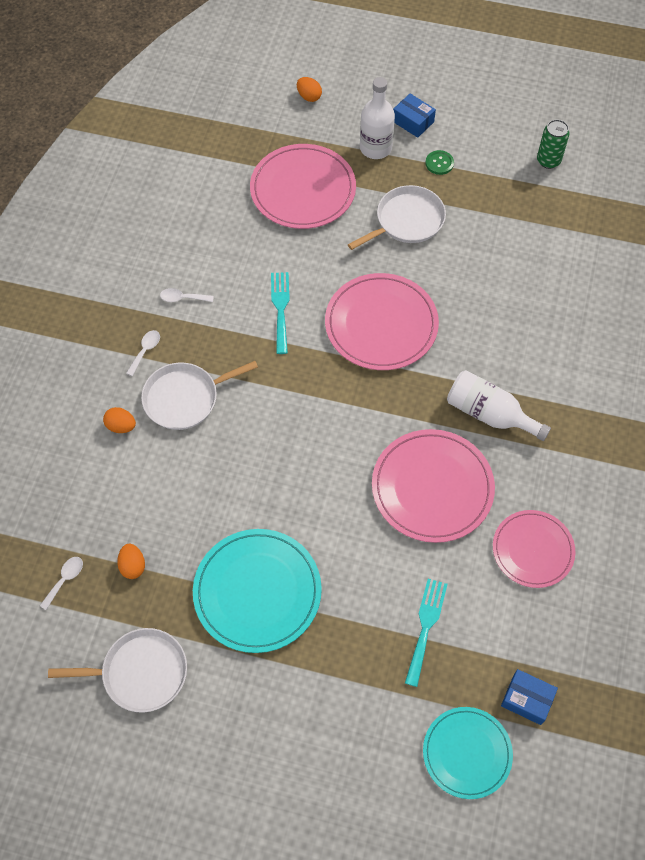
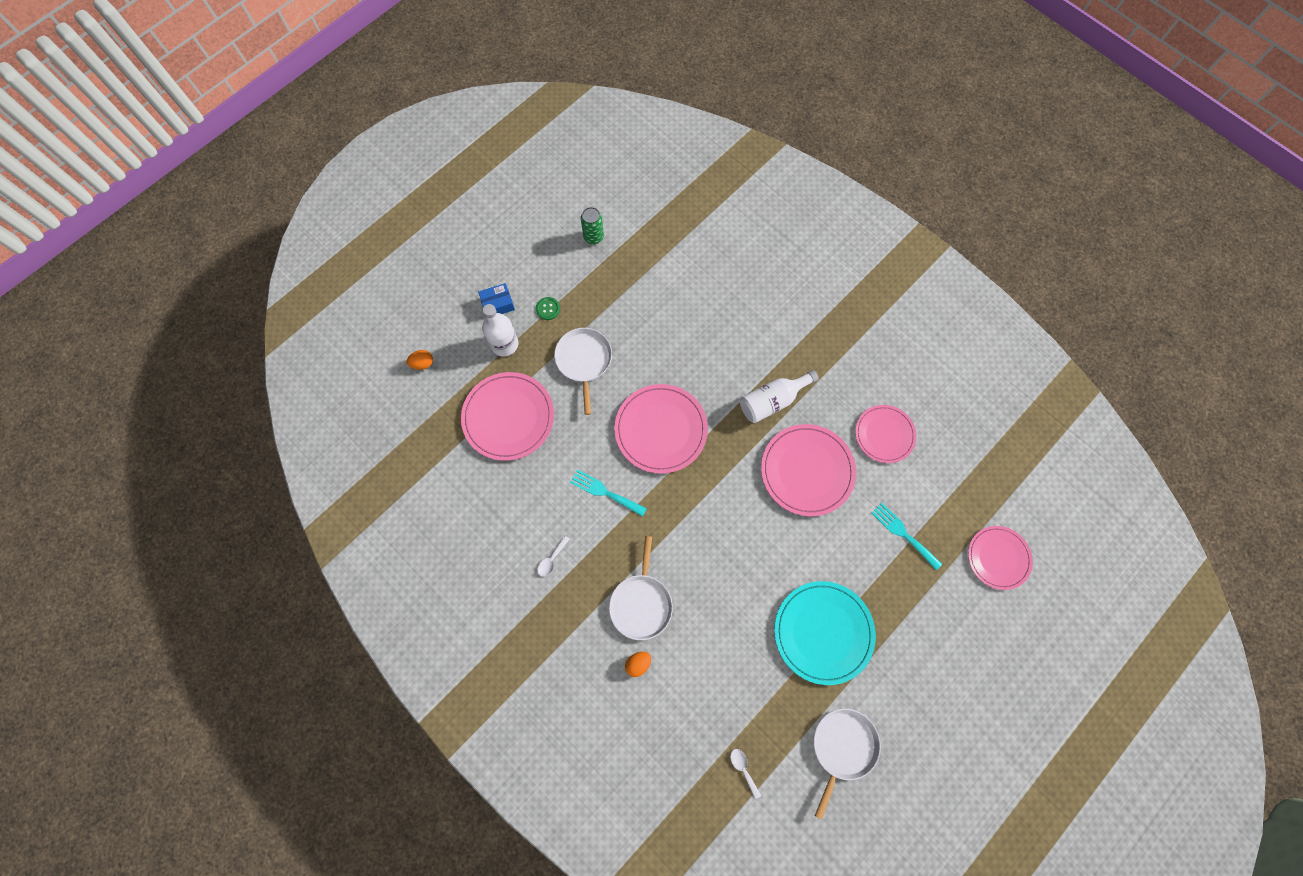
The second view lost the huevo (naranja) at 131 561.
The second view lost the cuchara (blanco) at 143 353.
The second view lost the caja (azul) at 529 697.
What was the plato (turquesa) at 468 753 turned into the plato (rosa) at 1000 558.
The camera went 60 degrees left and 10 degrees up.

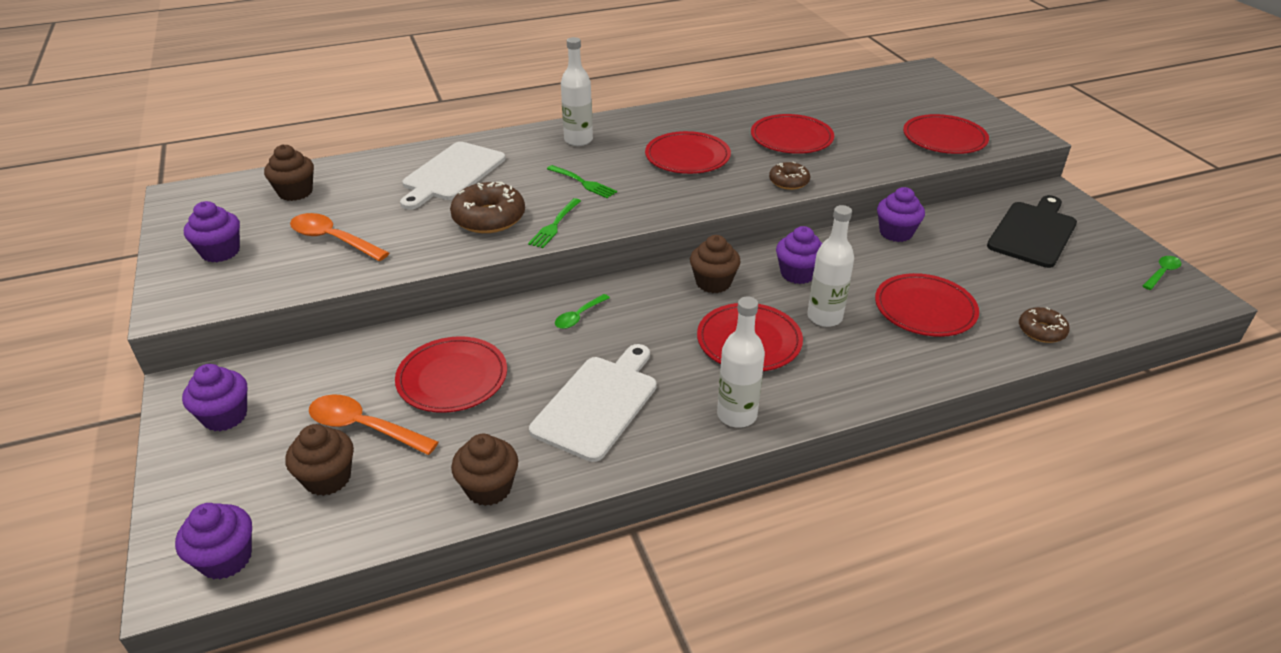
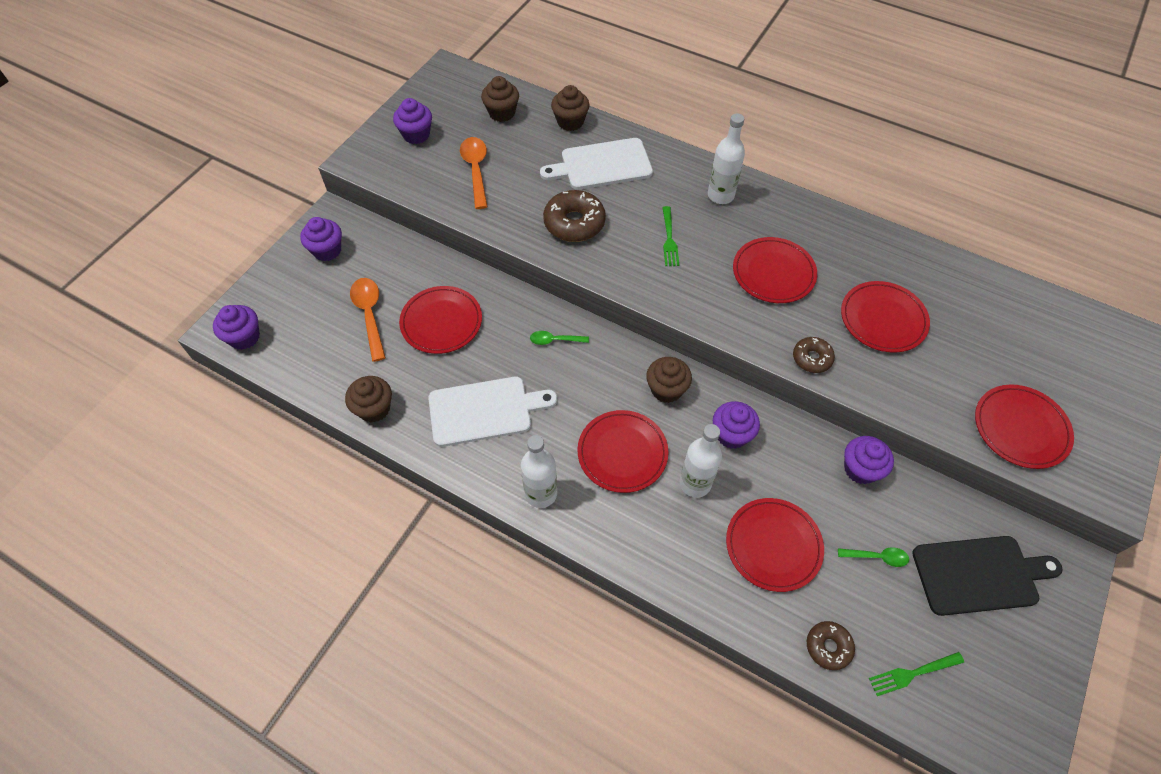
The magdalena (marrón) ended up elsewhere, having gone from 319 460 to 570 108.
The tenedor (verde) ended up elsewhere, having gone from 554 223 to 916 674.
The cuchara (verde) ended up elsewhere, having gone from 1162 273 to 873 557.
The camera went 50 degrees right and 20 degrees up.

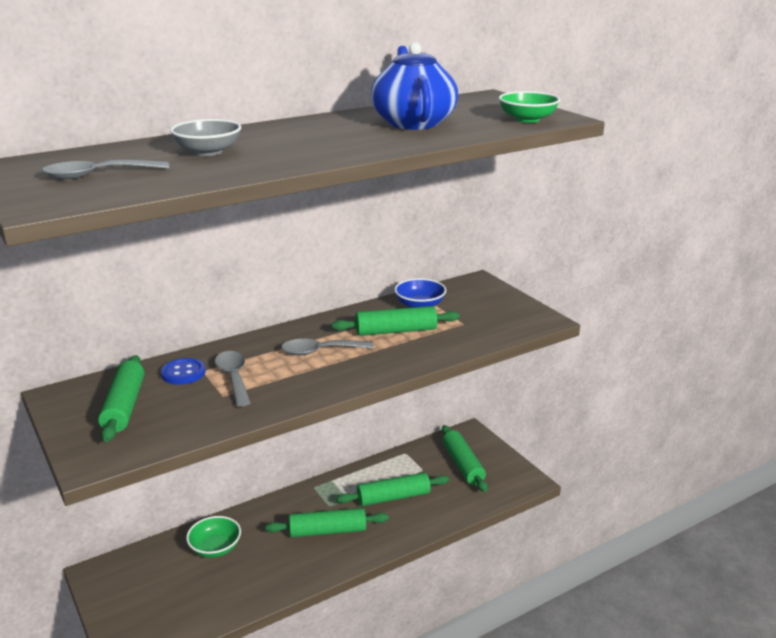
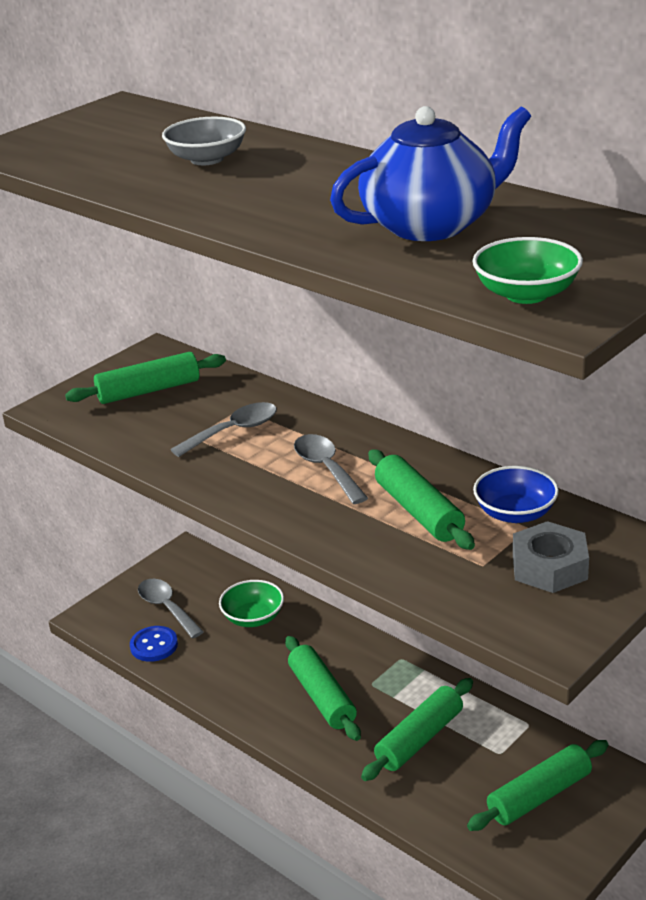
The second view gained the tuerca (gris) at 551 557.
The cuchara (gris) ended up elsewhere, having gone from 105 169 to 171 608.
The botón (azul) ended up elsewhere, having gone from 183 371 to 154 644.
The rodillo (verde) at 393 489 ended up facing another way, 75 degrees clockwise from before.
The camera went 75 degrees right and 5 degrees up.

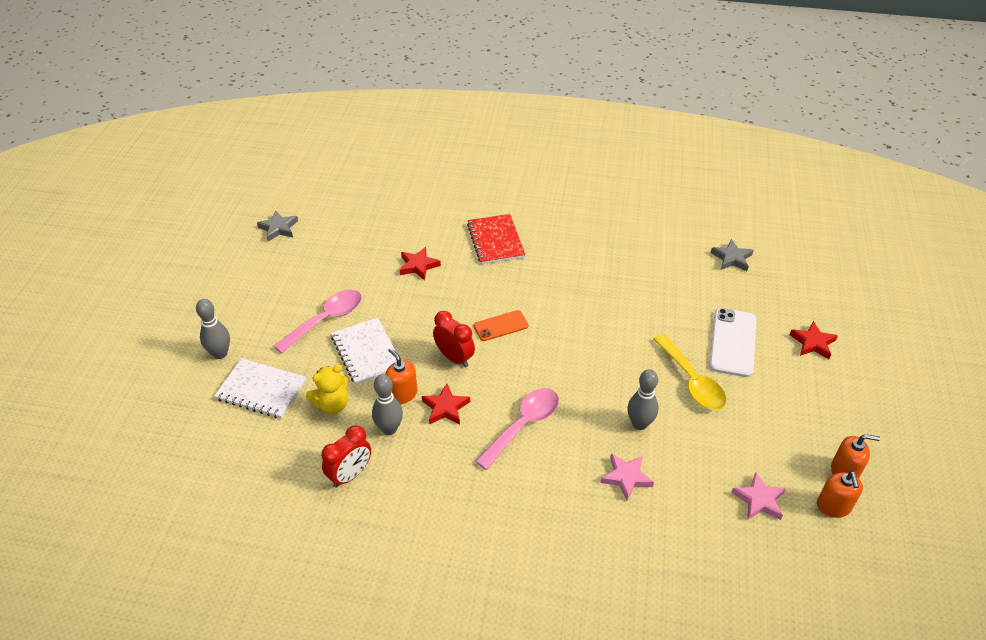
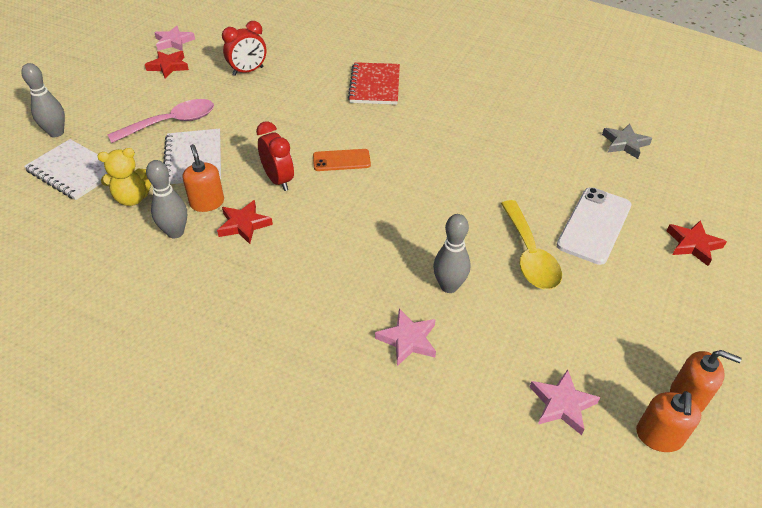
The second view lost the cuchara (rosa) at 517 429.
The despertador (rojo) ended up elsewhere, having gone from 346 456 to 244 48.
The estrella (rojo) ended up elsewhere, having gone from 420 264 to 167 64.
What was the estrella (gris) at 277 226 turned into the estrella (rosa) at 174 38.
The camera went 15 degrees right and 0 degrees up.

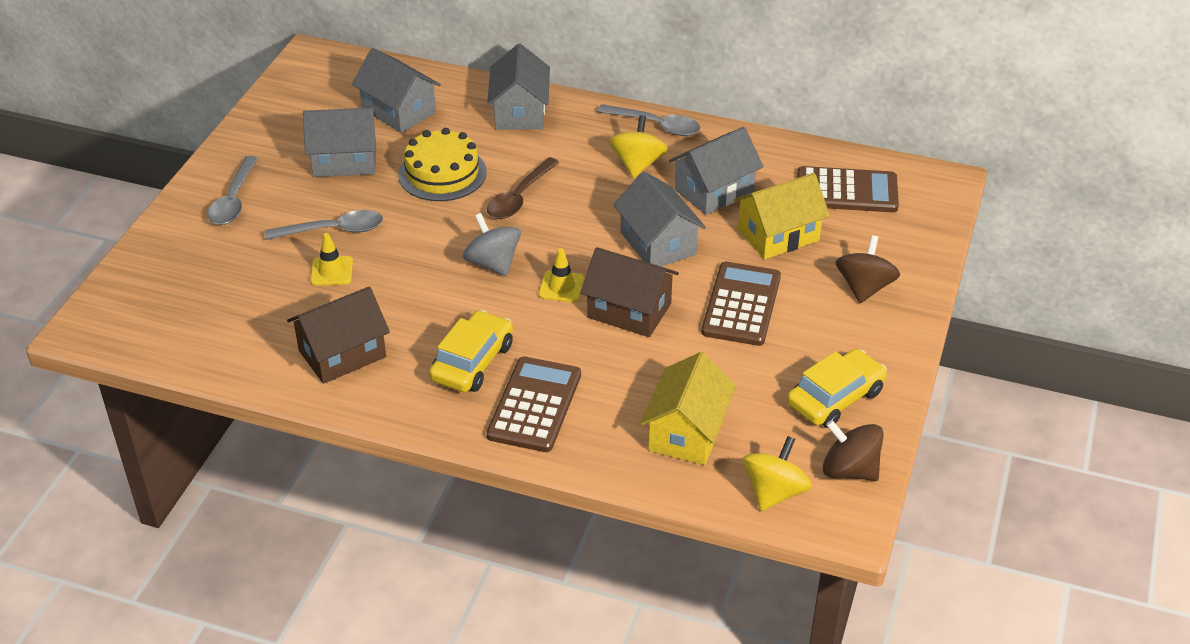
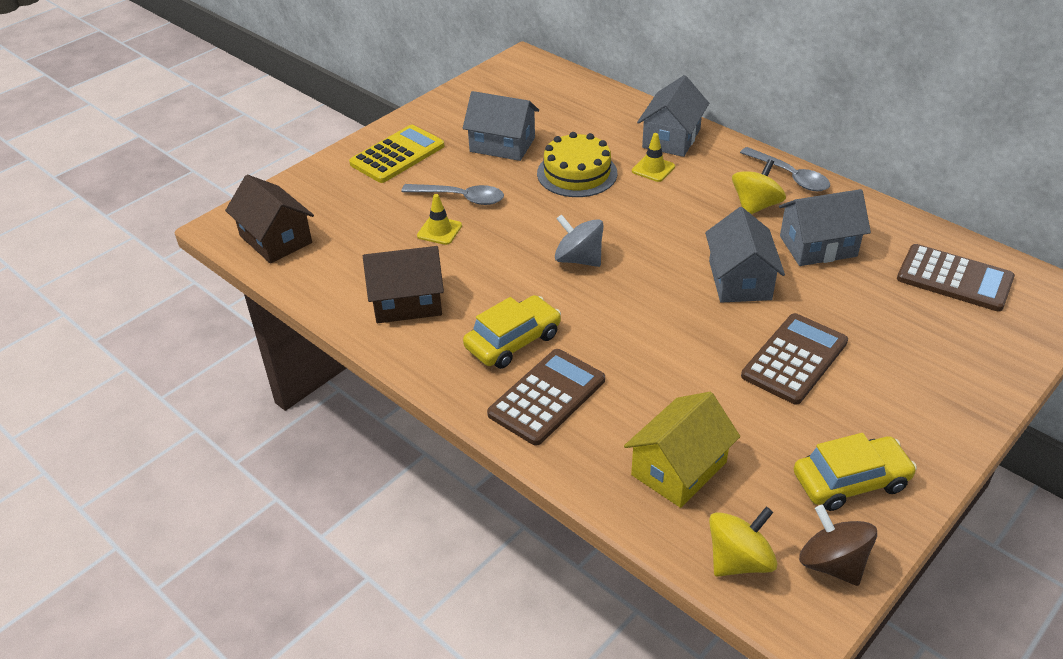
The second view lost the casa (gris) at 396 90.
The second view lost the cuchara (marrón) at 523 188.
The second view lost the casa (amarillo) at 782 216.
The second view lost the peonza (marrón) at 868 269.
The cono de tráfico (amarillo) ended up elsewhere, having gone from 561 275 to 653 157.
The casa (marrón) ended up elsewhere, having gone from 630 292 to 269 219.
Where the cuchara (gris) stood at 233 190, the calculadora (amarillo) came to stand at 396 154.
The peonza (gris) at 492 244 ended up facing another way, 45 degrees counterclockwise from before.
The camera went 25 degrees right and 0 degrees up.

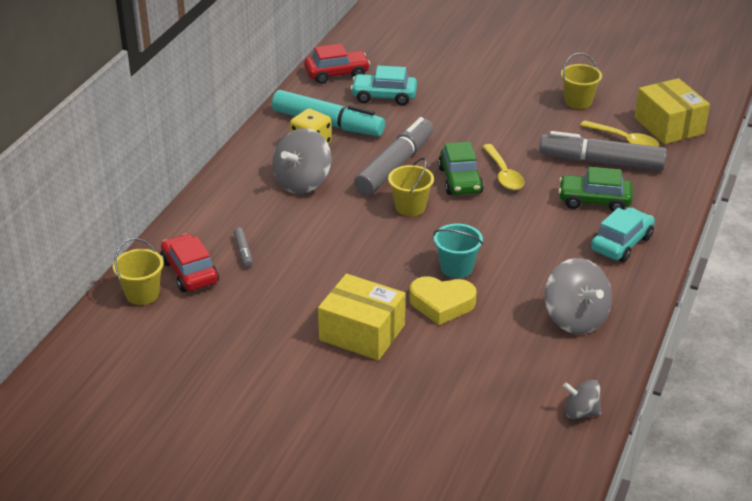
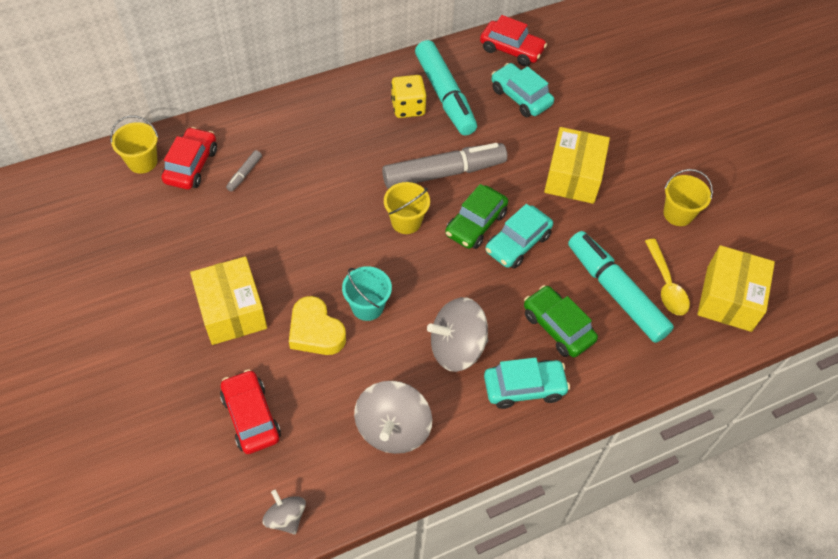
The second view gained the coche (rojo) at 250 411.
The second view gained the caja (amarillo) at 577 165.
The peonza (gris) ended up elsewhere, having gone from 301 161 to 457 334.
Where the cuchara (amarillo) stood at 503 167, the coche (turquesa) came to stand at 519 236.
What was the rotulador (gris) at 603 151 turned into the rotulador (turquesa) at 621 287.
The camera went 40 degrees right and 20 degrees up.

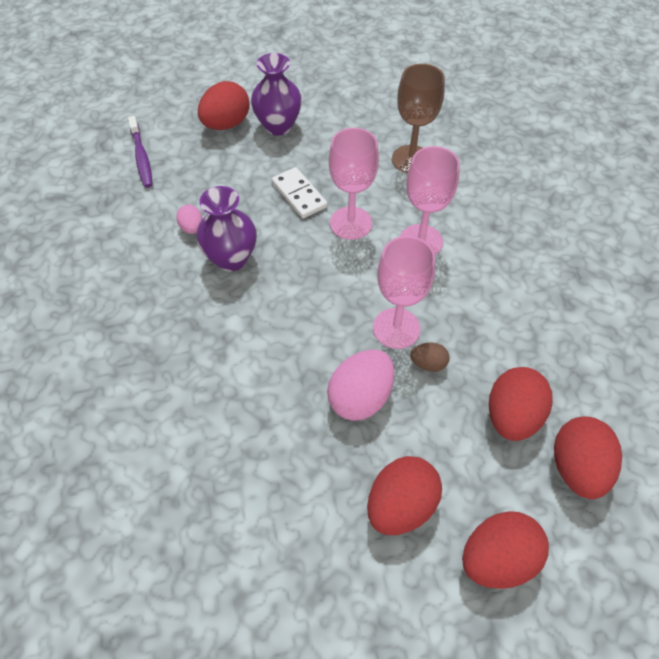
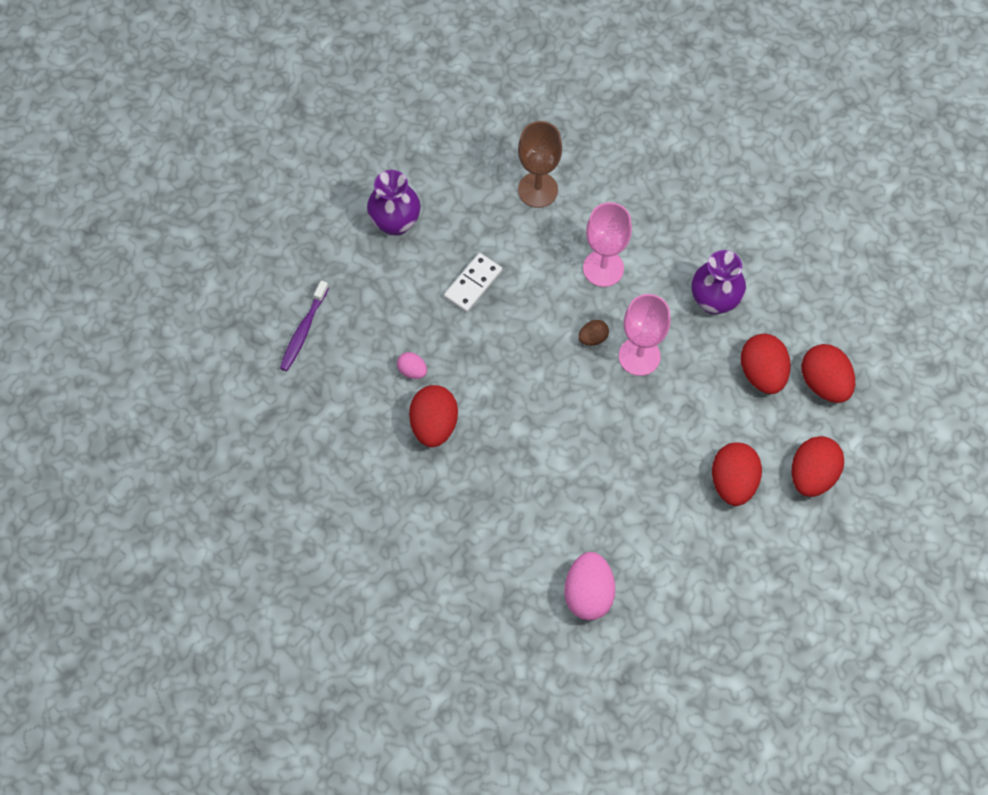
The second view lost the copa (rosa) at 354 184.
The florero (morado) ended up elsewhere, having gone from 226 228 to 718 282.
The huevo (rojo) ended up elsewhere, having gone from 224 105 to 433 416.
The huevo (rosa) ended up elsewhere, having gone from 360 385 to 589 586.
The huevo (marrón) ended up elsewhere, having gone from 430 357 to 593 333.
The cepillo de dientes (morado) at 140 152 ended up facing another way, 75 degrees clockwise from before.
The ficha de dominó (blanco) at 300 193 ended up facing another way, 75 degrees counterclockwise from before.
The camera went 35 degrees left and 10 degrees up.

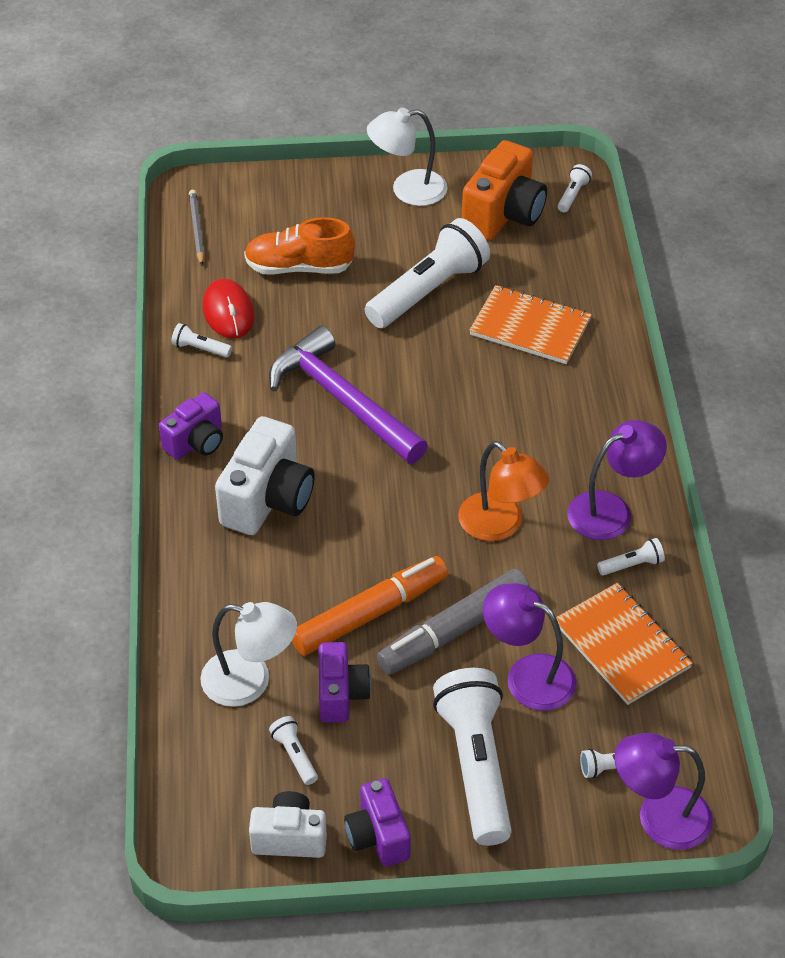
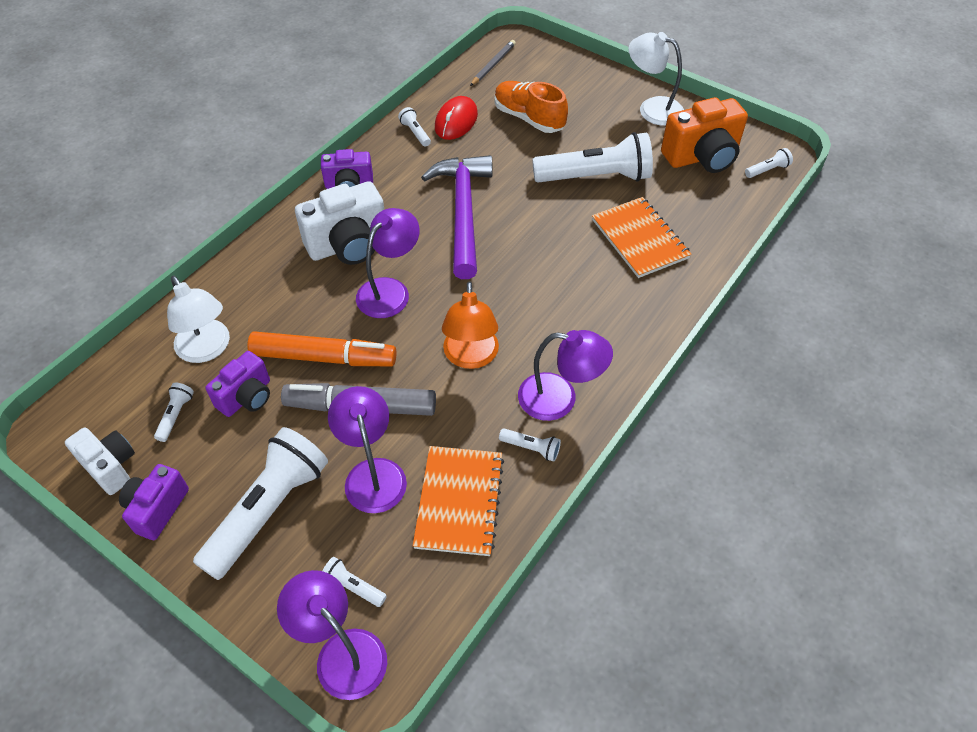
The second view gained the lámpara (morado) at 388 263.
The camera went 40 degrees right and 5 degrees up.

